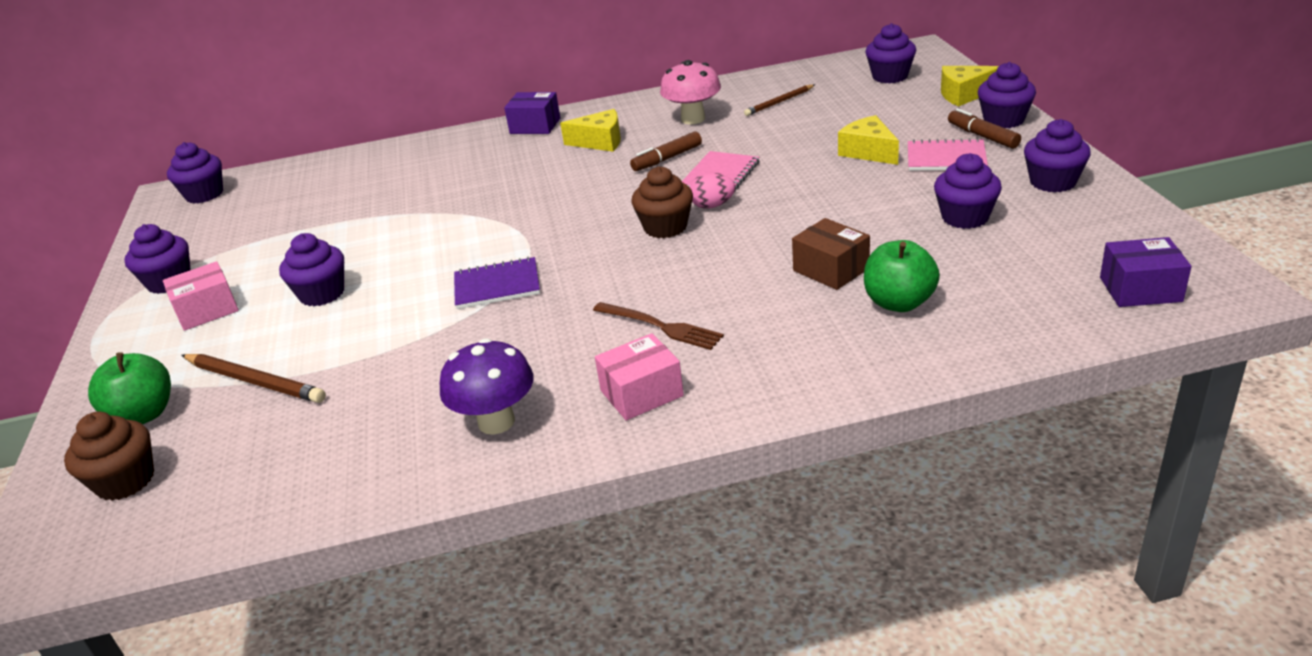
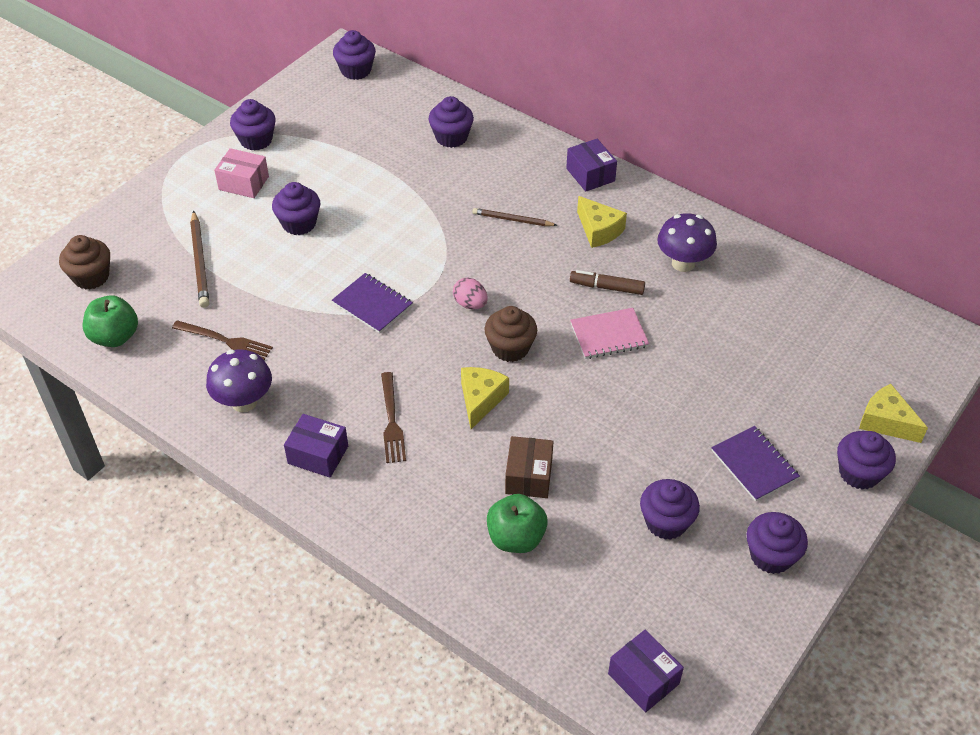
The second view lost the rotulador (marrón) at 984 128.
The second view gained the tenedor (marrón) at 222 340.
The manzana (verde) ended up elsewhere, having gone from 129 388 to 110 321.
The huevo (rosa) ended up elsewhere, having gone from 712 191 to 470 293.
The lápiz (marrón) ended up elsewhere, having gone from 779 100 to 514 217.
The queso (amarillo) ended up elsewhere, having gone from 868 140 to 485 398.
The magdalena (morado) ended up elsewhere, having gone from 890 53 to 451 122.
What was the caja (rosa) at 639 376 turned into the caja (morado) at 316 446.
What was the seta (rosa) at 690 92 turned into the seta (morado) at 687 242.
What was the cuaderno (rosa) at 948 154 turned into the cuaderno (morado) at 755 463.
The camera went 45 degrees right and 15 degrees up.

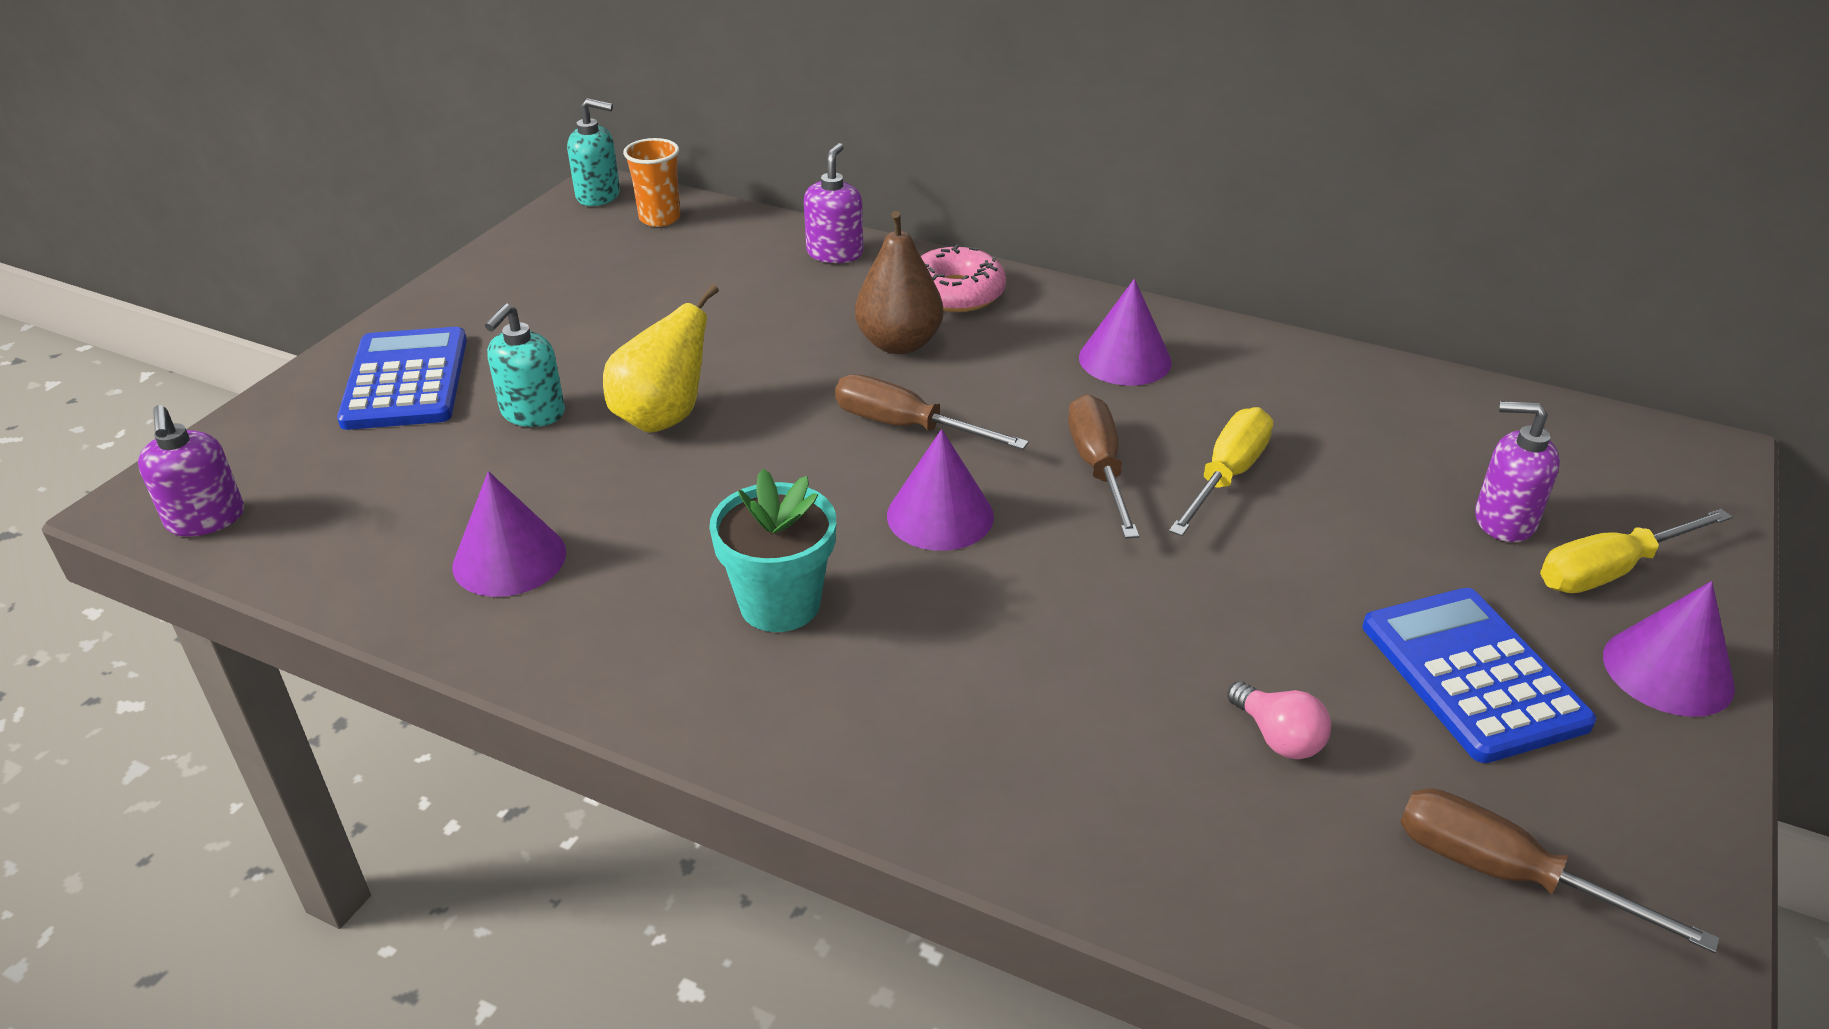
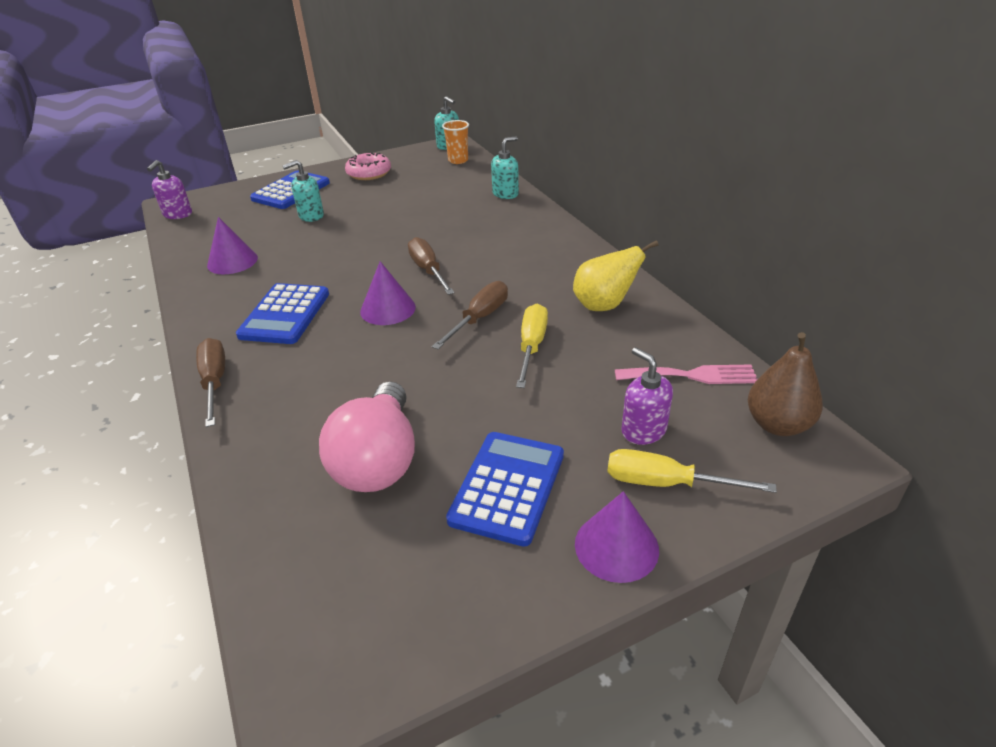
The second view lost the cono (morado) at 1125 332.
The second view gained the tenedor (rosa) at 686 374.
The pera (amarillo) ended up elsewhere, having gone from 661 358 to 615 275.
The pera (marrón) ended up elsewhere, having gone from 899 282 to 785 384.
The rosquilla (rosa) ended up elsewhere, having gone from 963 278 to 368 166.
The destornillador (marrón) ended up elsewhere, having gone from 1560 870 to 210 382.
Where the maceta (turquesa) stood at 772 550, the calculadora (azul) came to stand at 282 313.
What was the dispensador de jabón (morado) at 833 203 turned into the dispensador de jabón (turquesa) at 505 167.
The destornillador (amarillo) at 1221 471 ended up facing another way, 60 degrees counterclockwise from before.
The size of the bombilla (rosa) at 1279 720 changed by a factor of 2.34.
The camera went 40 degrees right and 0 degrees up.

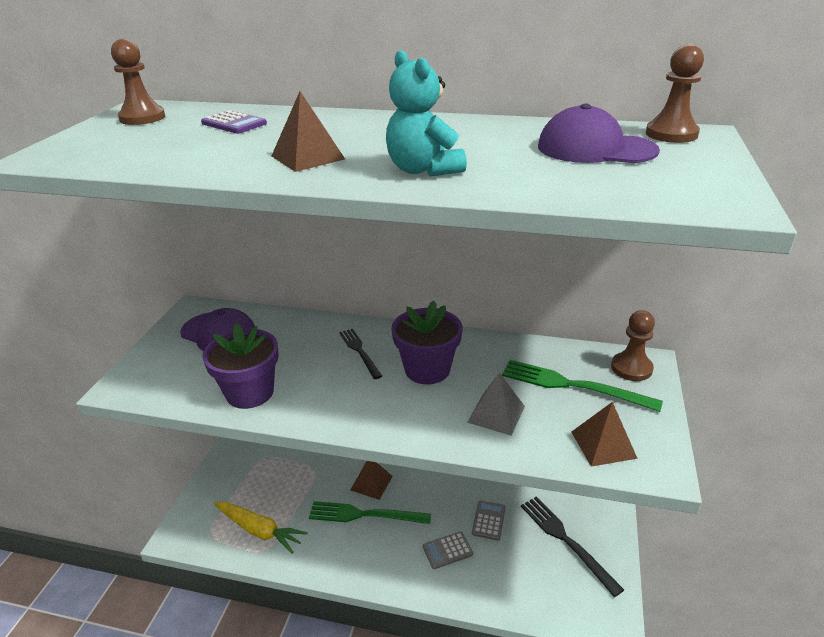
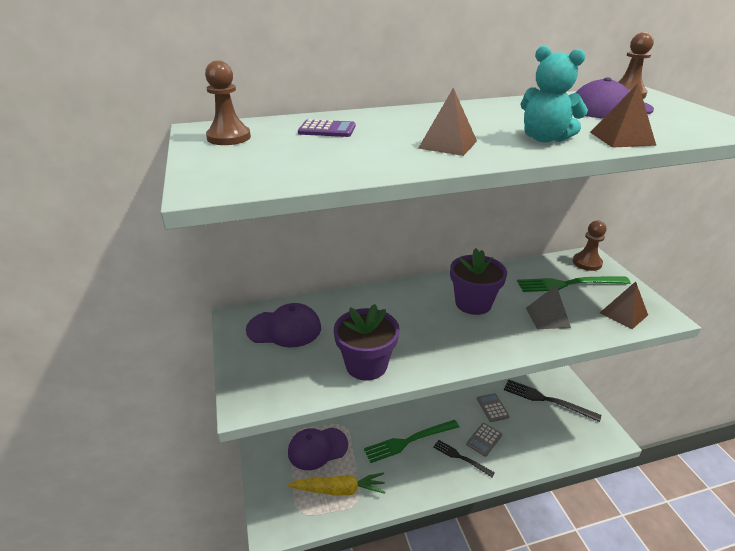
The second view gained the gorra (morado) at 318 448.
The tenedor (negro) ended up elsewhere, having gone from 360 354 to 464 458.
The pirámide (marrón) ended up elsewhere, having gone from 371 480 to 623 116.
The camera went 30 degrees left and 0 degrees up.

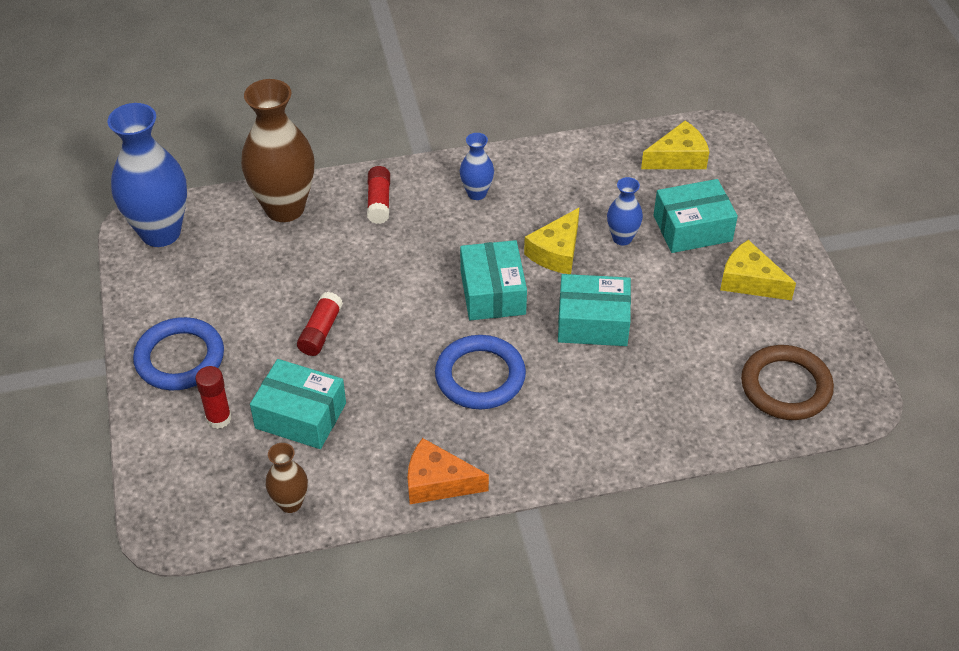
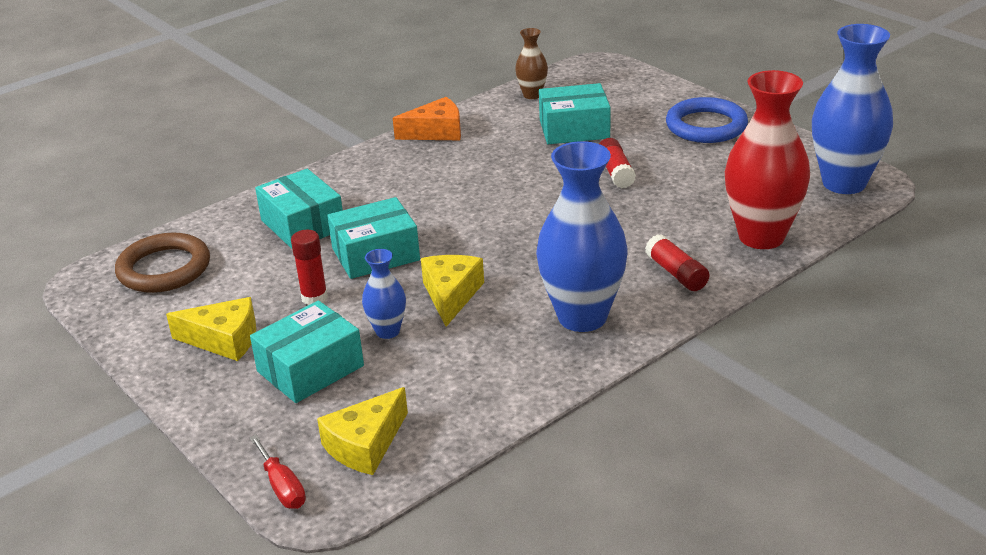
The second view lost the anillo (azul) at 480 372.
The second view gained the destornillador (rojo) at 277 472.
The barra de pegamento (rojo) ended up elsewhere, having gone from 213 397 to 309 267.
The caja (turquesa) ended up elsewhere, having gone from 493 280 to 299 209.
What was the florero (marrón) at 277 150 turned into the florero (rojo) at 767 159.
The size of the florero (azul) at 477 166 changed by a factor of 2.04.
The camera went 155 degrees right and 15 degrees down.

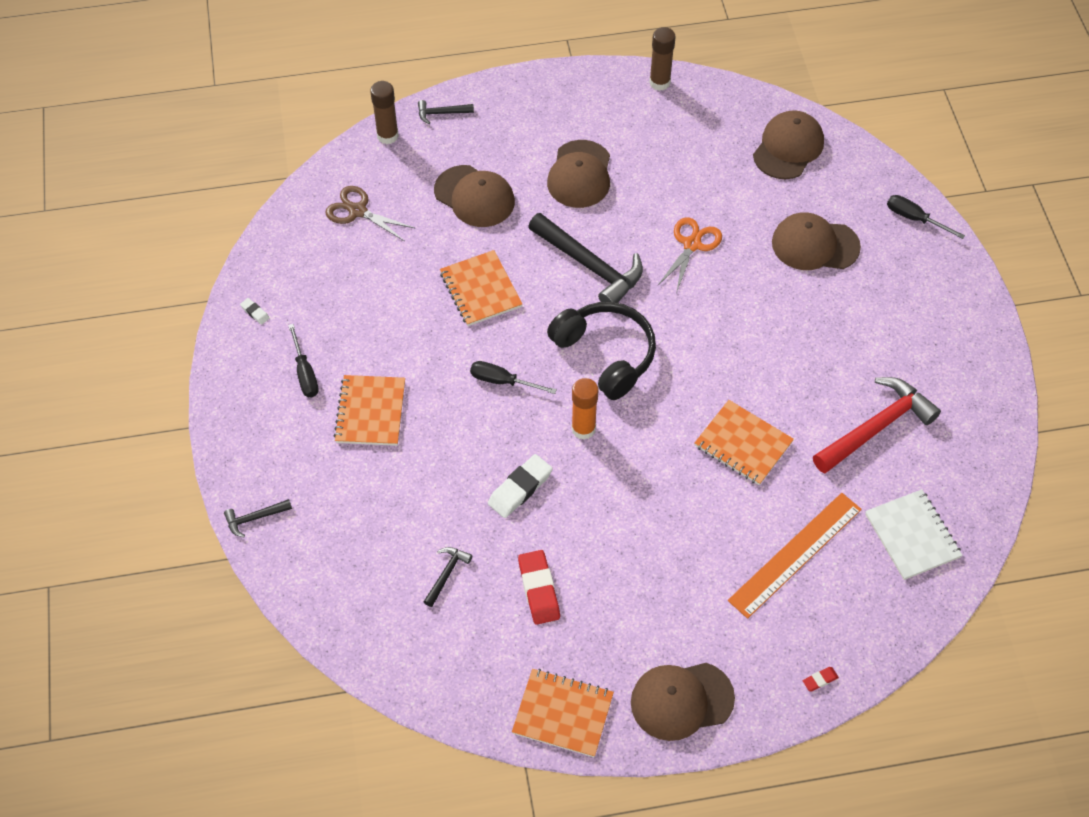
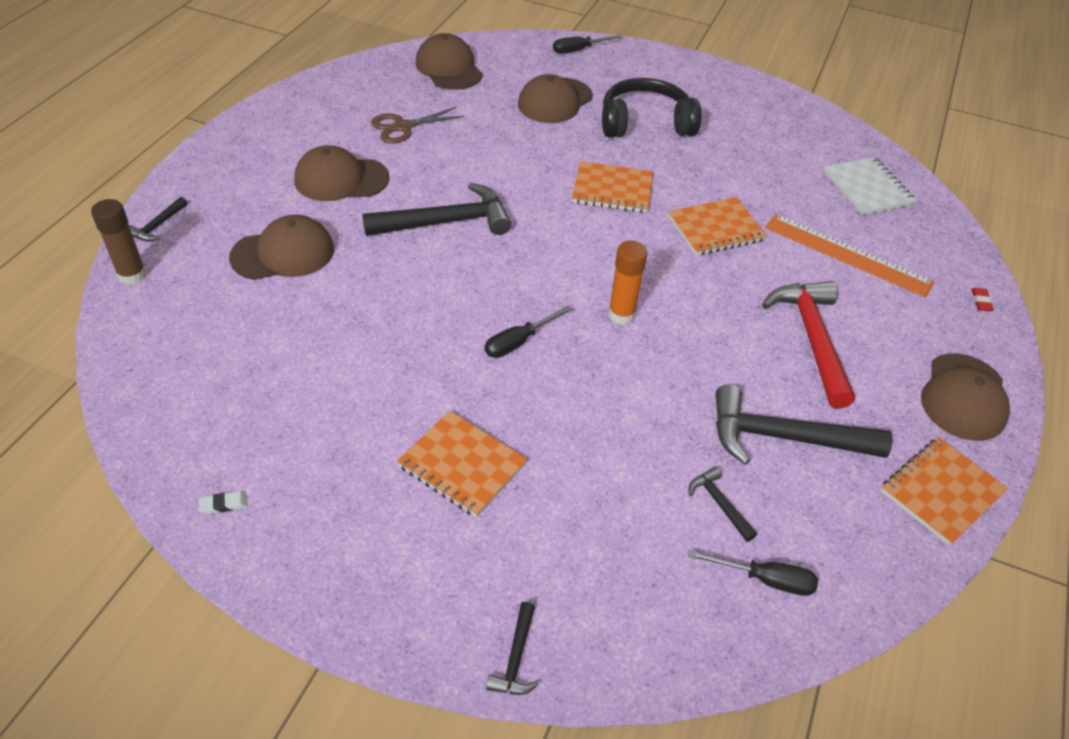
The second view lost the goma de borrar (blanco) at 520 486.
The second view lost the barra de pegamento (marrón) at 662 59.
The second view lost the tijeras (naranja) at 690 255.
The destornillador (negro) ended up elsewhere, having gone from 303 360 to 753 573.
The tijeras (marrón) ended up elsewhere, having gone from 370 213 to 418 125.
The cuaderno (naranja) ended up elsewhere, having gone from 481 288 to 612 187.
The auriculares (negro) ended up elsewhere, having gone from 601 351 to 651 108.
The martillo (rojo) ended up elsewhere, having gone from 877 425 to 808 345.
Where the goma de borrar (rojo) stood at 539 587, the martillo (negro) came to stand at 804 425.
The gorra (marrón) at 578 174 ended up facing another way, 135 degrees clockwise from before.
The regla (naranja) at 795 556 ended up facing another way, 45 degrees counterclockwise from before.
The cuaderno (blanco) at 914 534 ended up facing another way, 60 degrees clockwise from before.
The camera went 60 degrees left and 10 degrees down.

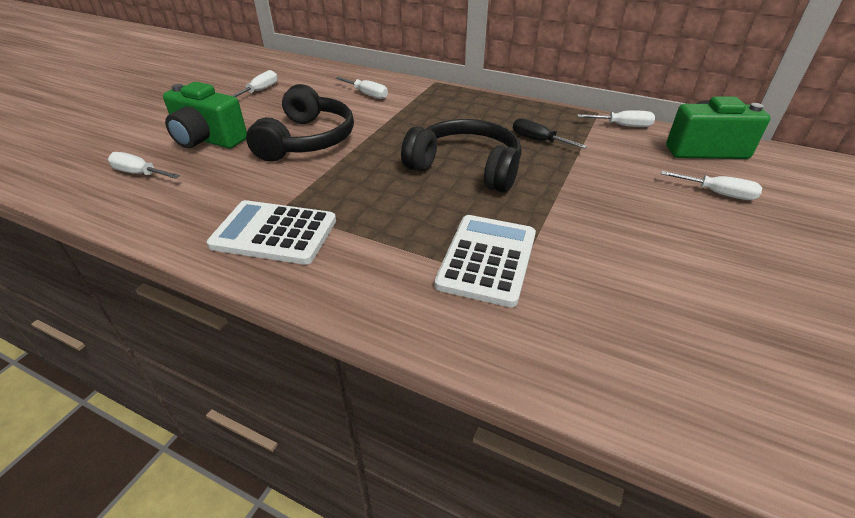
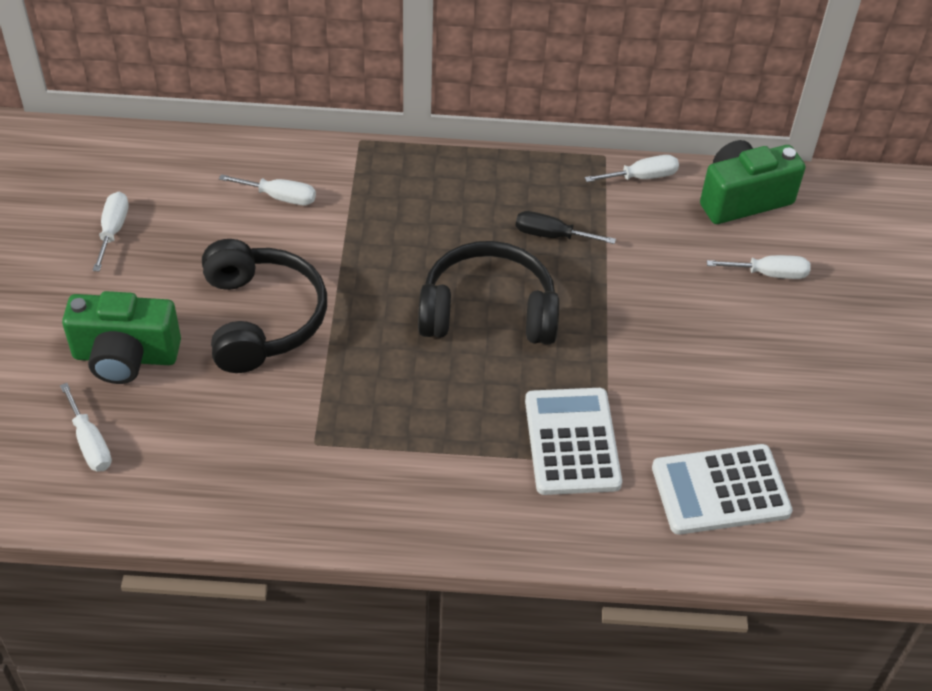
The calculadora (blanco) ended up elsewhere, having gone from 271 232 to 722 489.
The destornillador (blanco) at 144 165 ended up facing another way, 120 degrees counterclockwise from before.
The camera went 25 degrees left and 10 degrees up.

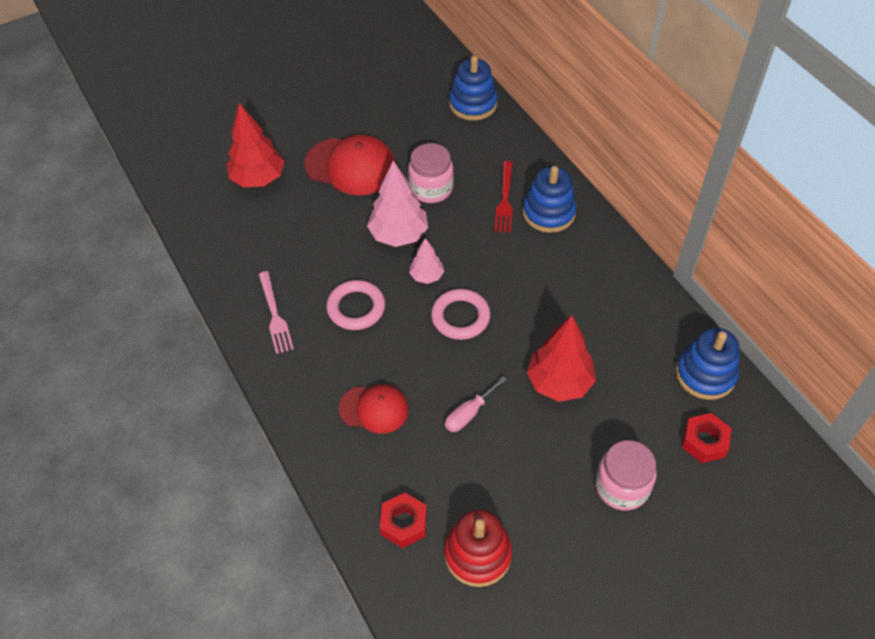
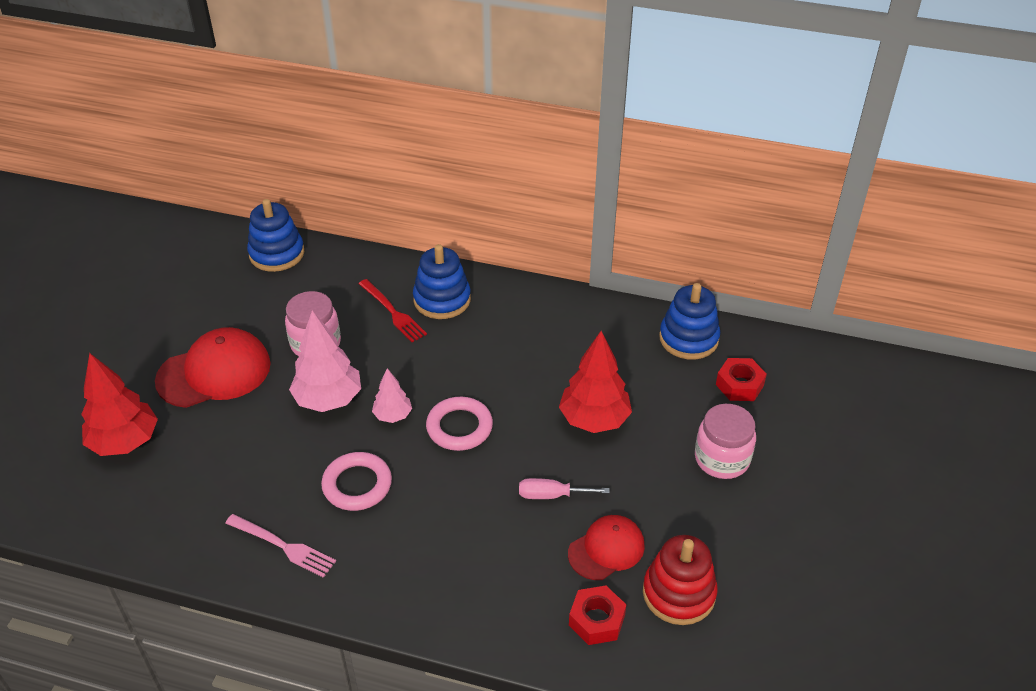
The gorra (rojo) ended up elsewhere, having gone from 374 409 to 606 547.
The destornillador (rosa) at 476 404 ended up facing another way, 90 degrees clockwise from before.
The camera went 45 degrees left and 10 degrees down.

